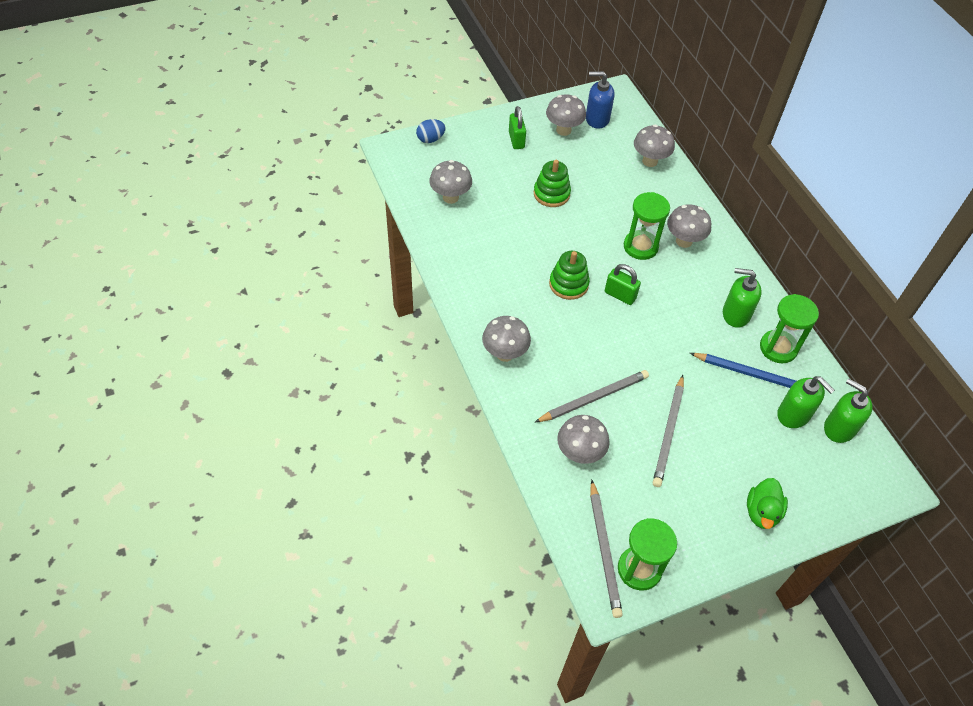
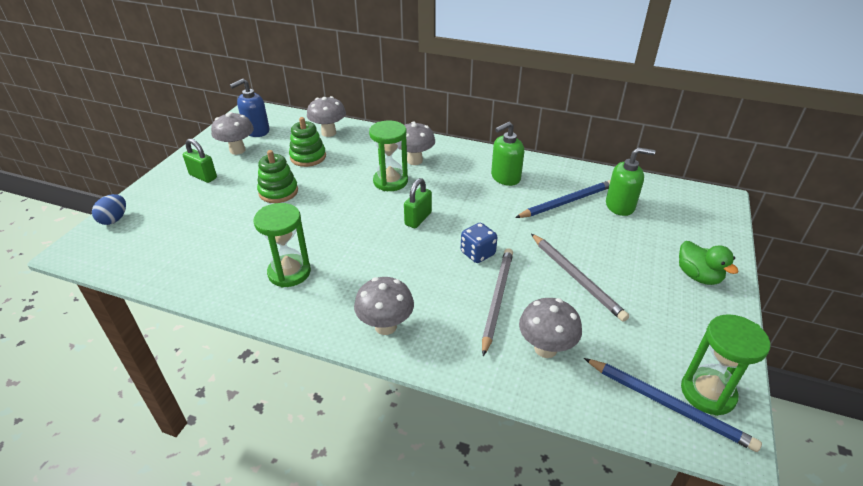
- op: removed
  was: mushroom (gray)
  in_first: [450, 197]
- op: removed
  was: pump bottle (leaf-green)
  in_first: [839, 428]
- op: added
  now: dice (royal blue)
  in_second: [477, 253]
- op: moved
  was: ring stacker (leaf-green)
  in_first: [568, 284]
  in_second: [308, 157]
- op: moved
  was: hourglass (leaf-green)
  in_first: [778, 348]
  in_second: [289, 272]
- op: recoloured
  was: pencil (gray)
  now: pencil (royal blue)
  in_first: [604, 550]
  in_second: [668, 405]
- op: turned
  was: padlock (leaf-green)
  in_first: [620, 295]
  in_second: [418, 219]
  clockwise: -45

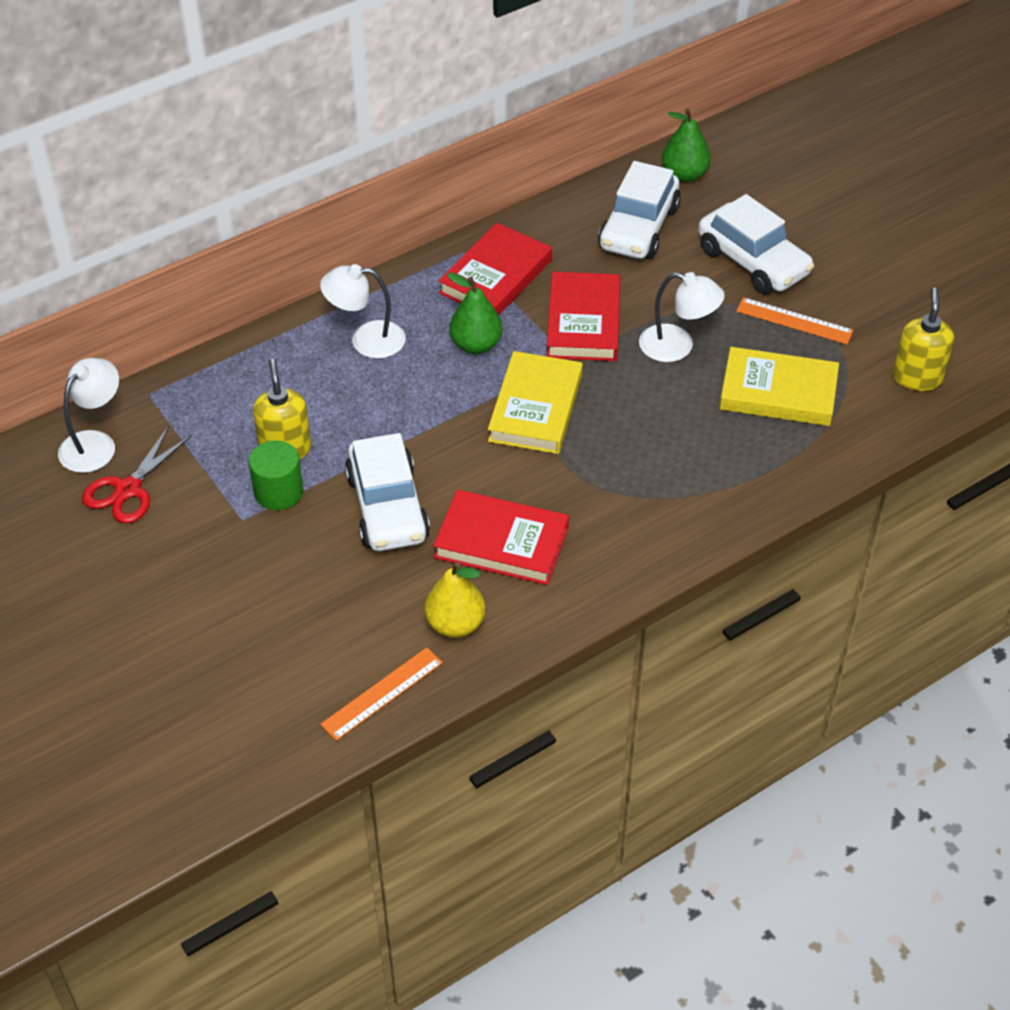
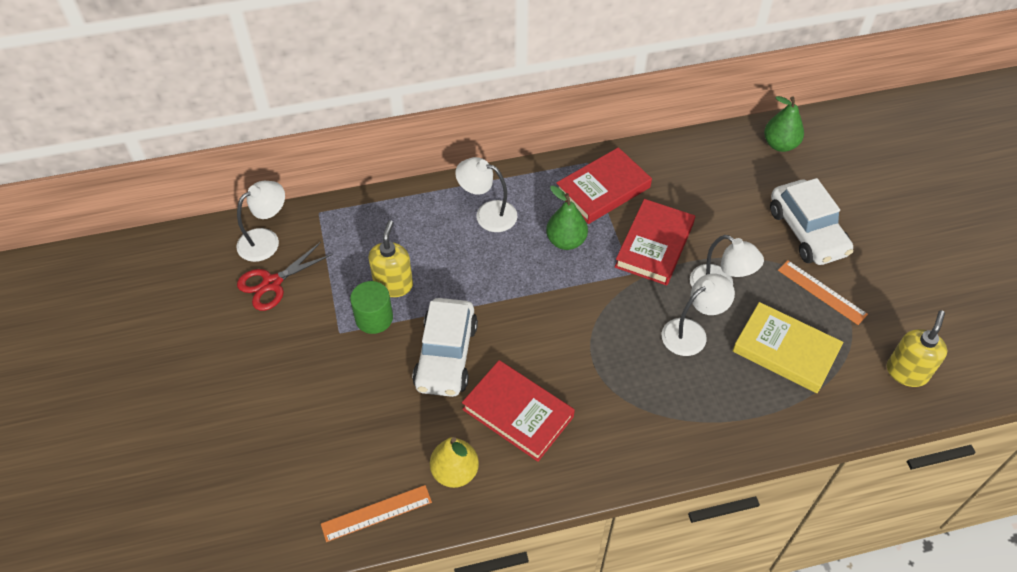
- op: removed
  was: hardback (golden)
  in_first: [536, 408]
- op: removed
  was: car (white)
  in_first: [638, 228]
- op: added
  now: reading lamp (white)
  in_second: [691, 332]

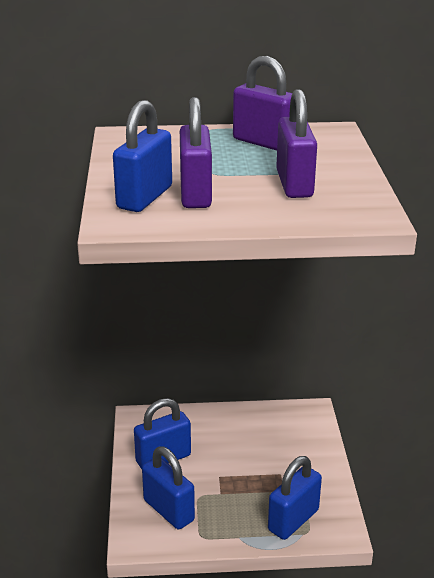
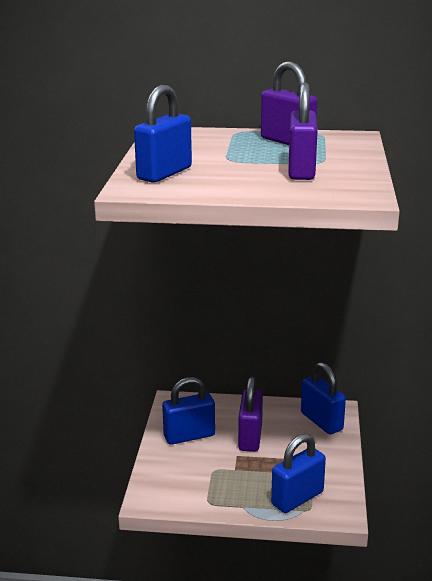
- op: moved
  was: padlock (royal blue)
  in_first: [168, 510]
  in_second: [321, 421]
- op: moved
  was: padlock (royal purple)
  in_first: [195, 194]
  in_second: [250, 437]

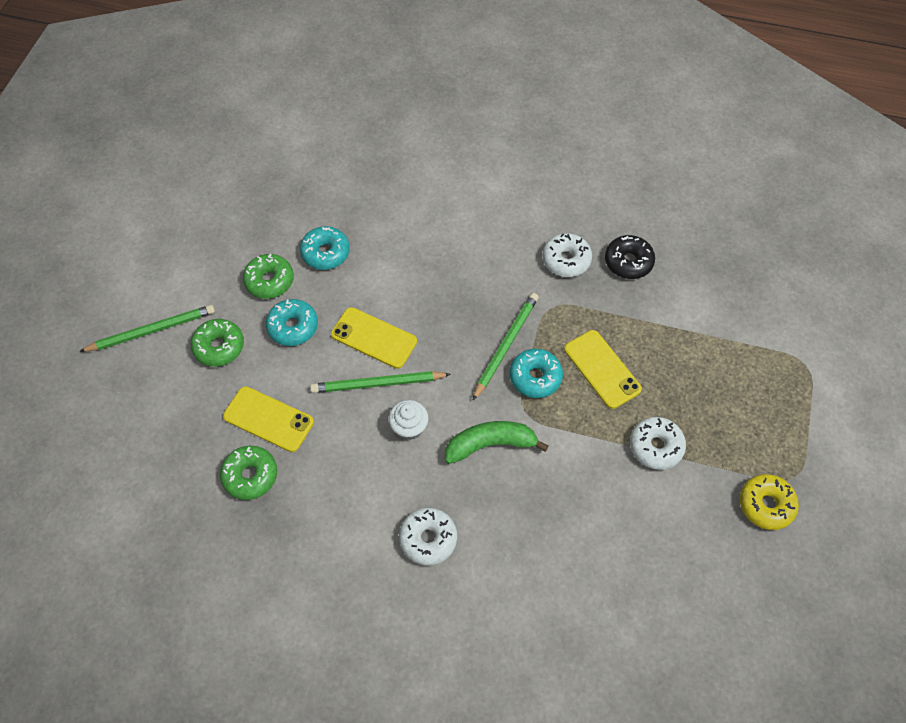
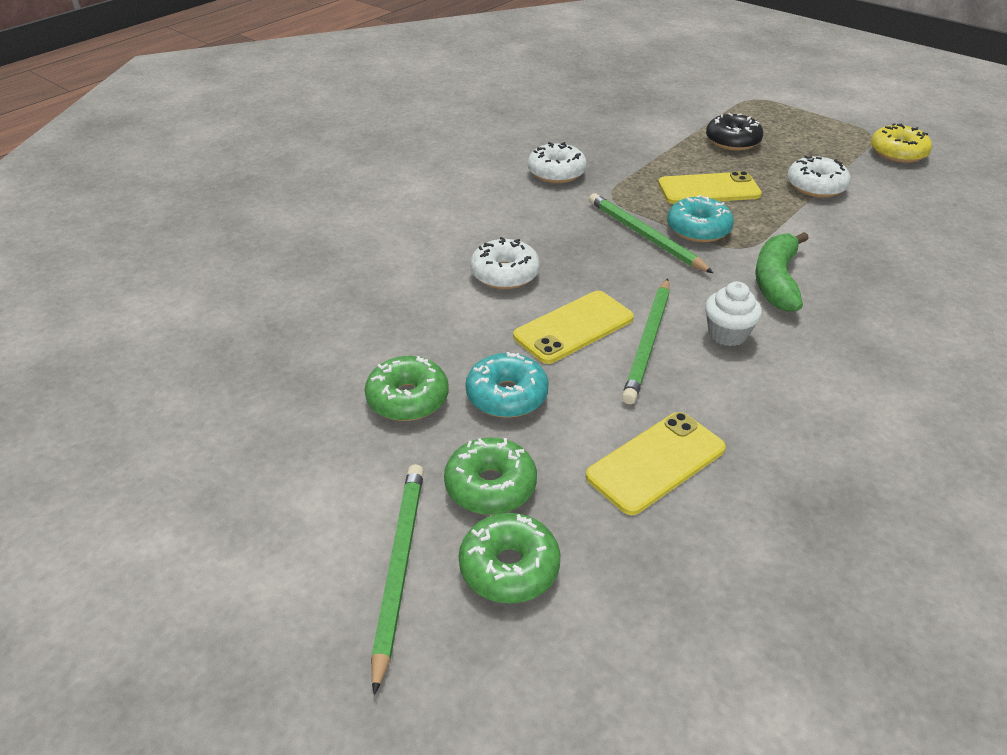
- op: removed
  was: glazed donut (aqua)
  in_first: [325, 253]
- op: moved
  was: glazed donut (leaf-green)
  in_first: [250, 476]
  in_second: [509, 567]
- op: moved
  was: glazed donut (white)
  in_first: [428, 539]
  in_second: [505, 274]
- op: moved
  was: glazed donut (ebony)
  in_first: [628, 262]
  in_second: [732, 141]

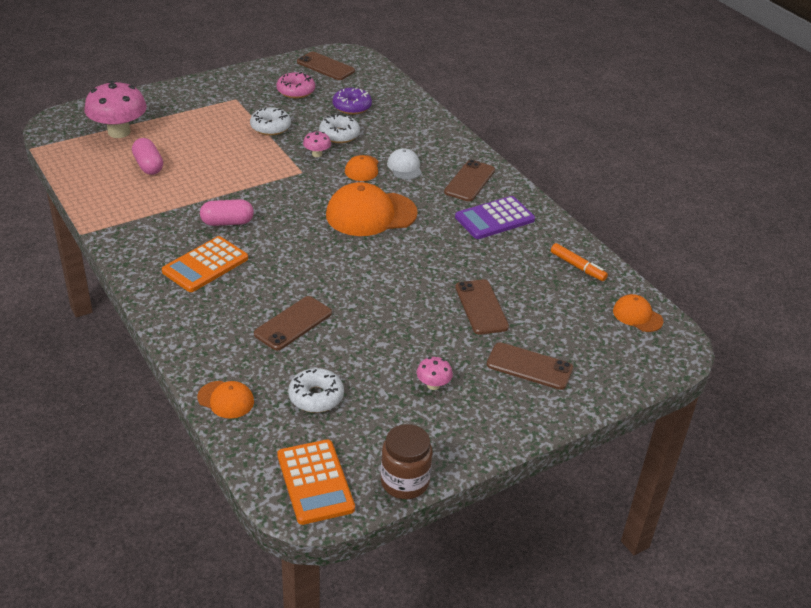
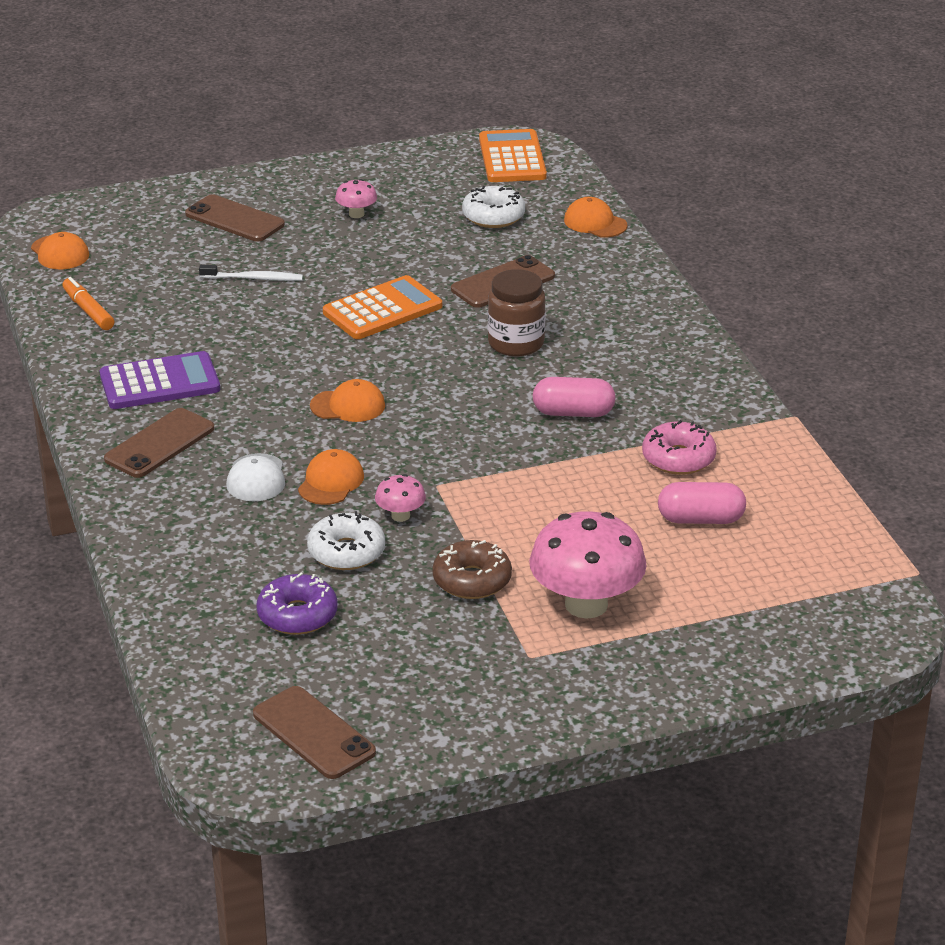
- op: moved
  was: mushroom (pink)
  in_first: [119, 132]
  in_second: [586, 604]
- op: moved
  was: adding machine (orange)
  in_first: [205, 265]
  in_second: [382, 309]
- op: moved
  was: glazed donut (pink)
  in_first: [296, 91]
  in_second: [678, 458]
- op: moved
  was: preserve jar (dark brown)
  in_first: [404, 482]
  in_second: [516, 343]
- op: replaced
  was: mobile phone (dark brown)
  now: dental brush (white)
  in_first: [481, 307]
  in_second: [254, 278]
- op: recoloured
  was: glazed donut (white)
  now: glazed donut (dark brown)
  in_first: [270, 127]
  in_second: [472, 580]
- op: turned
  was: capsule (pink)
  in_first: [148, 166]
  in_second: [700, 519]
  clockwise: -75
- op: resized
  was: baseball cap (orange)
  in_first: [371, 214]
  in_second: [348, 406]
  ratio: 0.52

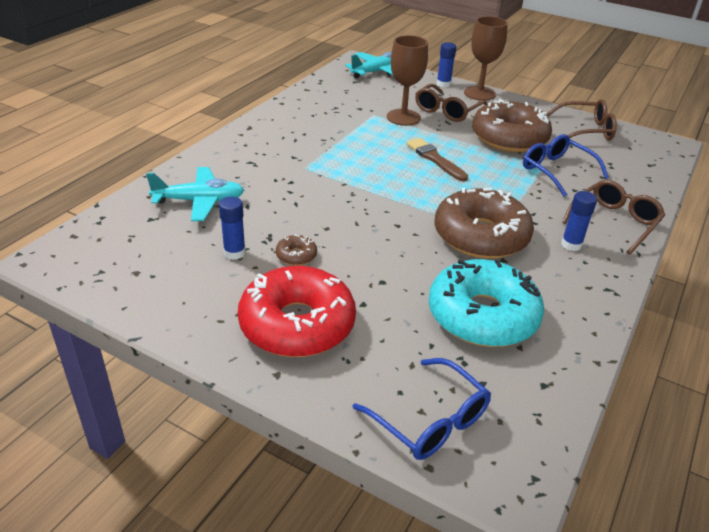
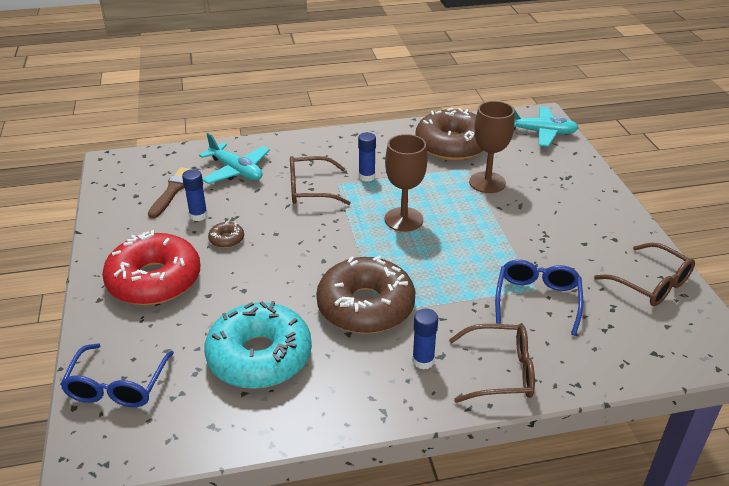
- op: moved
  was: paintbrush (dark brown)
  in_first: [435, 159]
  in_second: [172, 191]
- op: moved
  was: spectacles (dark brown)
  in_first: [447, 111]
  in_second: [310, 189]
- op: moved
  was: glue (royal blue)
  in_first: [443, 84]
  in_second: [367, 176]
- op: moved
  was: wine glass (dark brown)
  in_first: [479, 93]
  in_second: [403, 219]
- op: moved
  was: glazed donut (dark brown)
  in_first: [509, 138]
  in_second: [452, 145]

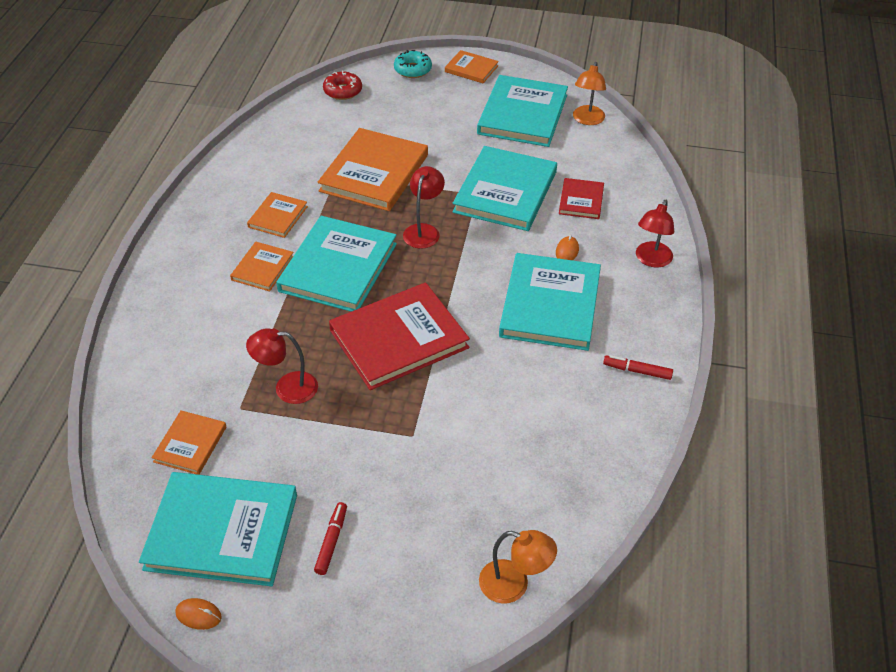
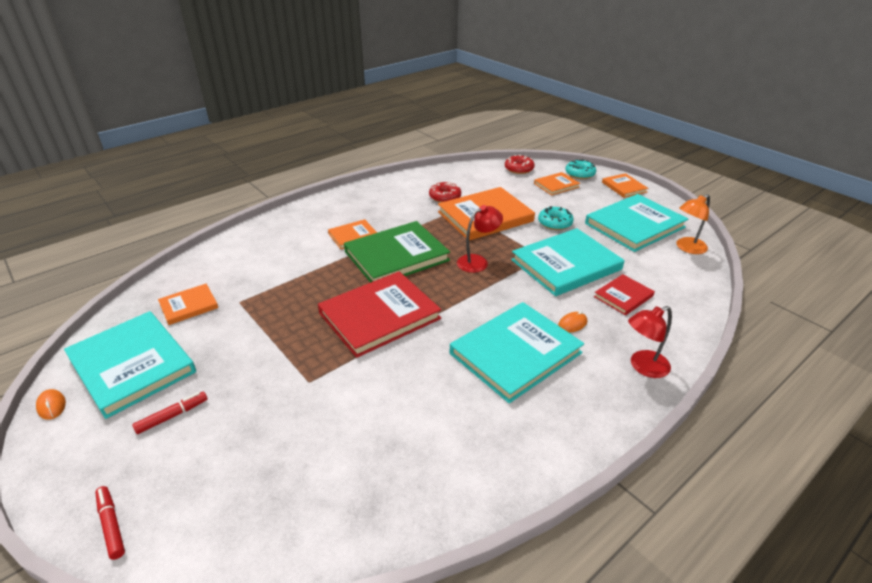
- op: removed
  was: reading lamp (red)
  in_first: [287, 388]
- op: removed
  was: reading lamp (orange)
  in_first: [514, 585]
- op: added
  now: glazed donut (red)
  in_second: [445, 197]
- op: added
  now: glazed donut (aqua)
  in_second: [555, 223]
- op: moved
  was: hardback (orange)
  in_first: [278, 217]
  in_second: [556, 185]
- op: moved
  was: marker pen (red)
  in_first: [637, 371]
  in_second: [111, 525]
- op: recoloured
  was: hardback (aqua)
  now: hardback (leaf-green)
  in_first: [338, 267]
  in_second: [396, 256]
- op: turned
  was: hardback (red)
  in_first: [399, 339]
  in_second: [379, 316]
  clockwise: -45

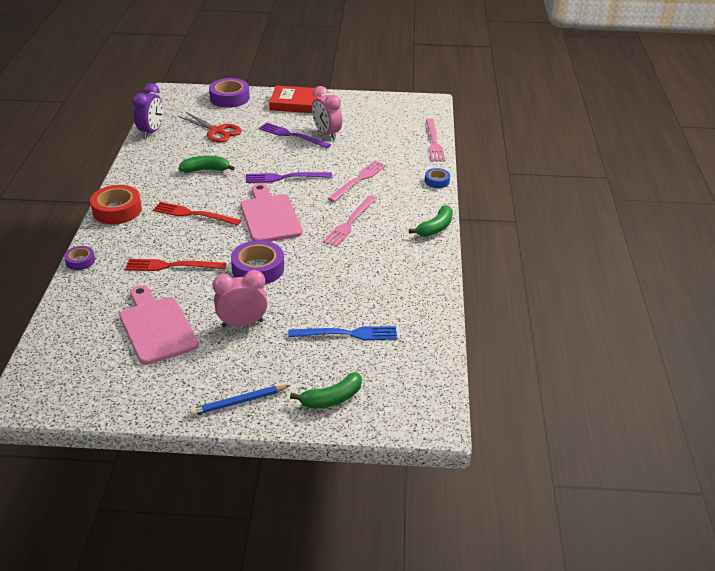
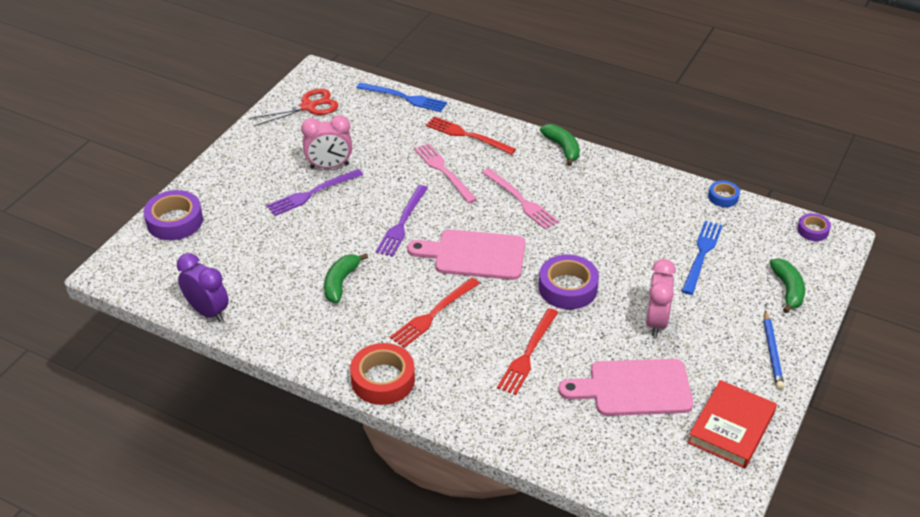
- op: added
  now: table fork (red)
  in_second: [467, 135]
- op: moved
  was: roll of tape (royal purple)
  in_first: [80, 261]
  in_second: [813, 230]
- op: moved
  was: pair of scissors (red)
  in_first: [216, 131]
  in_second: [308, 107]
- op: moved
  was: hardback (red)
  in_first: [296, 103]
  in_second: [731, 428]
- op: moved
  was: roll of tape (royal blue)
  in_first: [437, 181]
  in_second: [723, 197]
- op: recoloured
  was: table fork (pink)
  now: table fork (royal blue)
  in_first: [434, 142]
  in_second: [404, 98]

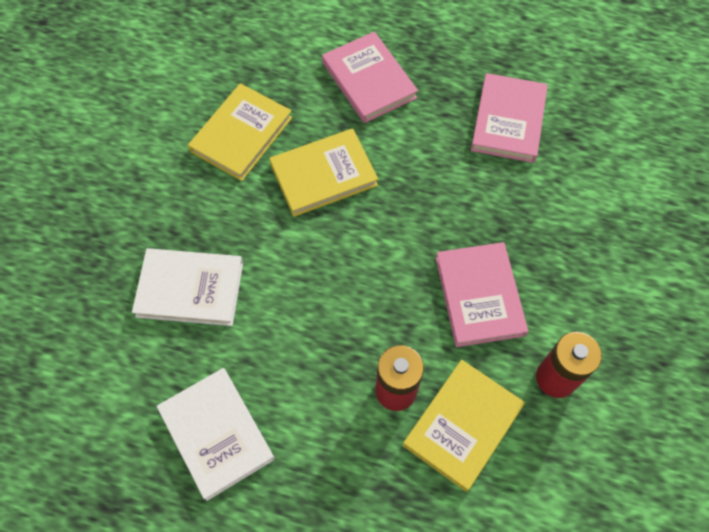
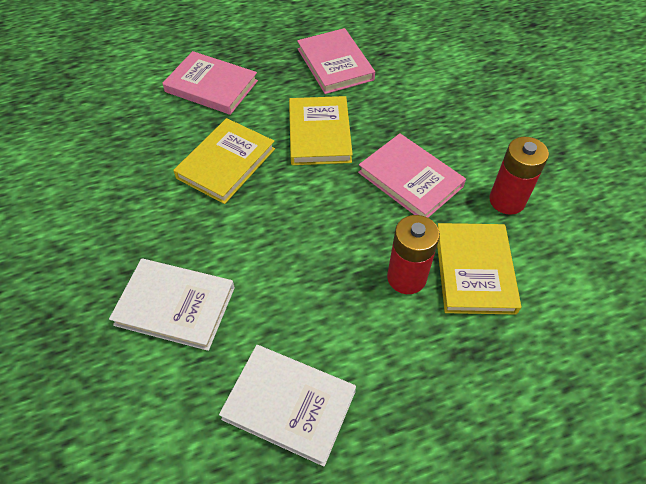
- op: moved
  was: hardback (golden)
  in_first: [241, 135]
  in_second: [319, 134]
- op: turned
  was: hardback (white)
  in_first: [190, 289]
  in_second: [175, 306]
  clockwise: 45

